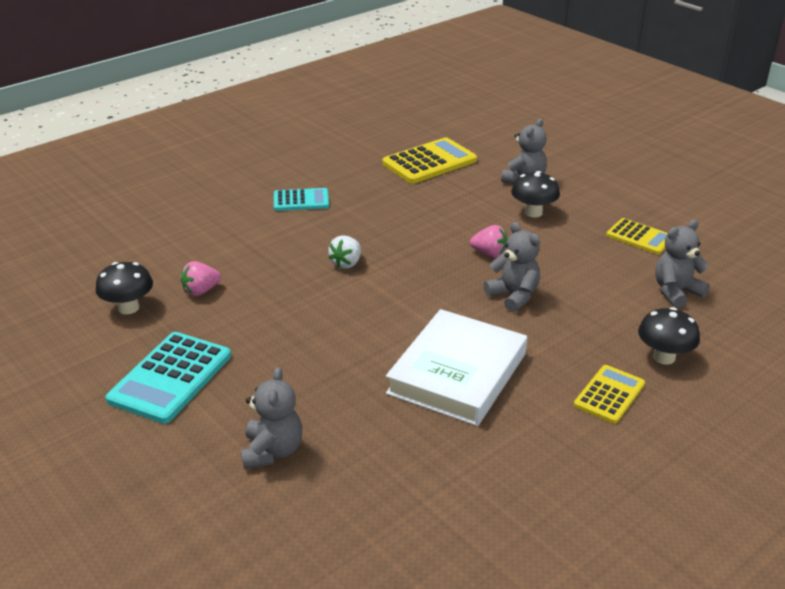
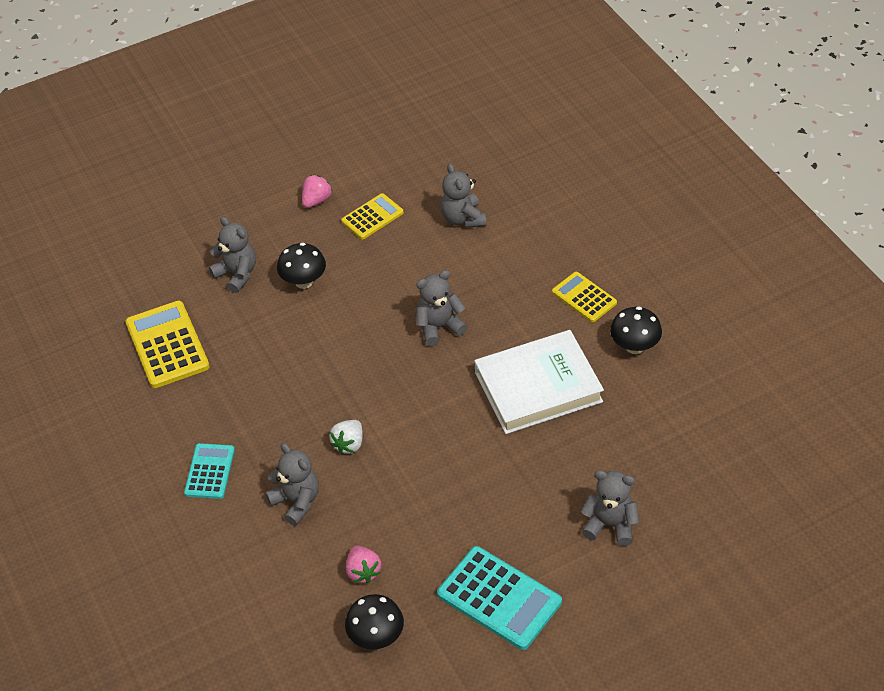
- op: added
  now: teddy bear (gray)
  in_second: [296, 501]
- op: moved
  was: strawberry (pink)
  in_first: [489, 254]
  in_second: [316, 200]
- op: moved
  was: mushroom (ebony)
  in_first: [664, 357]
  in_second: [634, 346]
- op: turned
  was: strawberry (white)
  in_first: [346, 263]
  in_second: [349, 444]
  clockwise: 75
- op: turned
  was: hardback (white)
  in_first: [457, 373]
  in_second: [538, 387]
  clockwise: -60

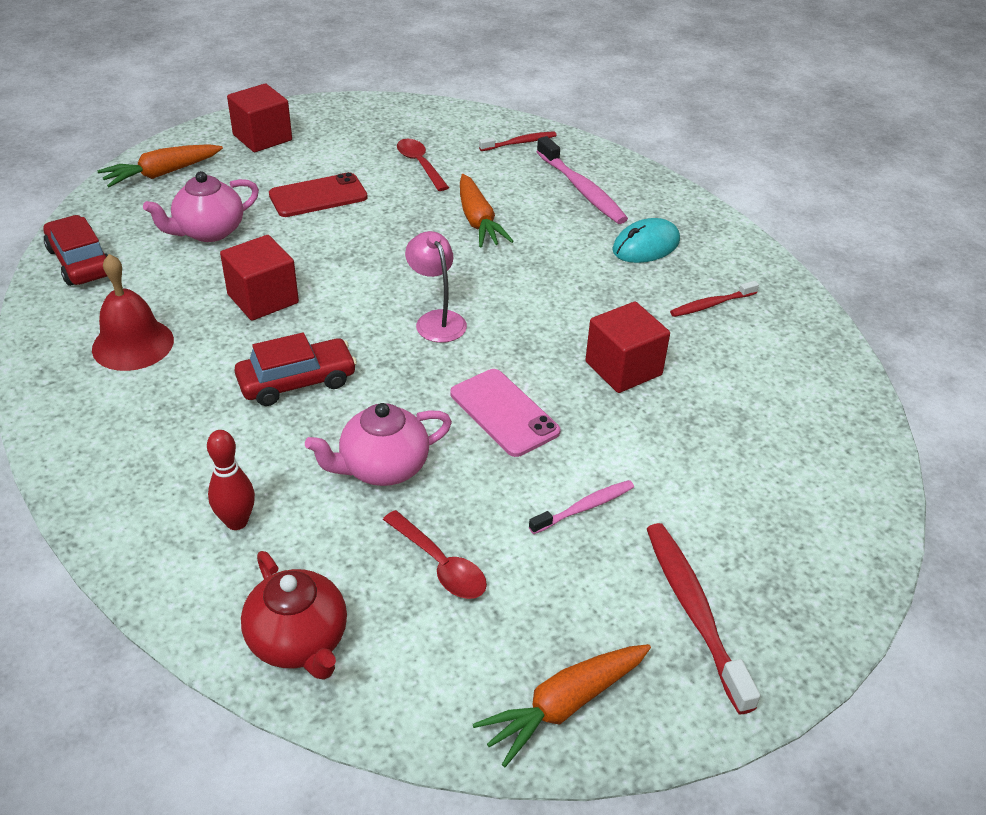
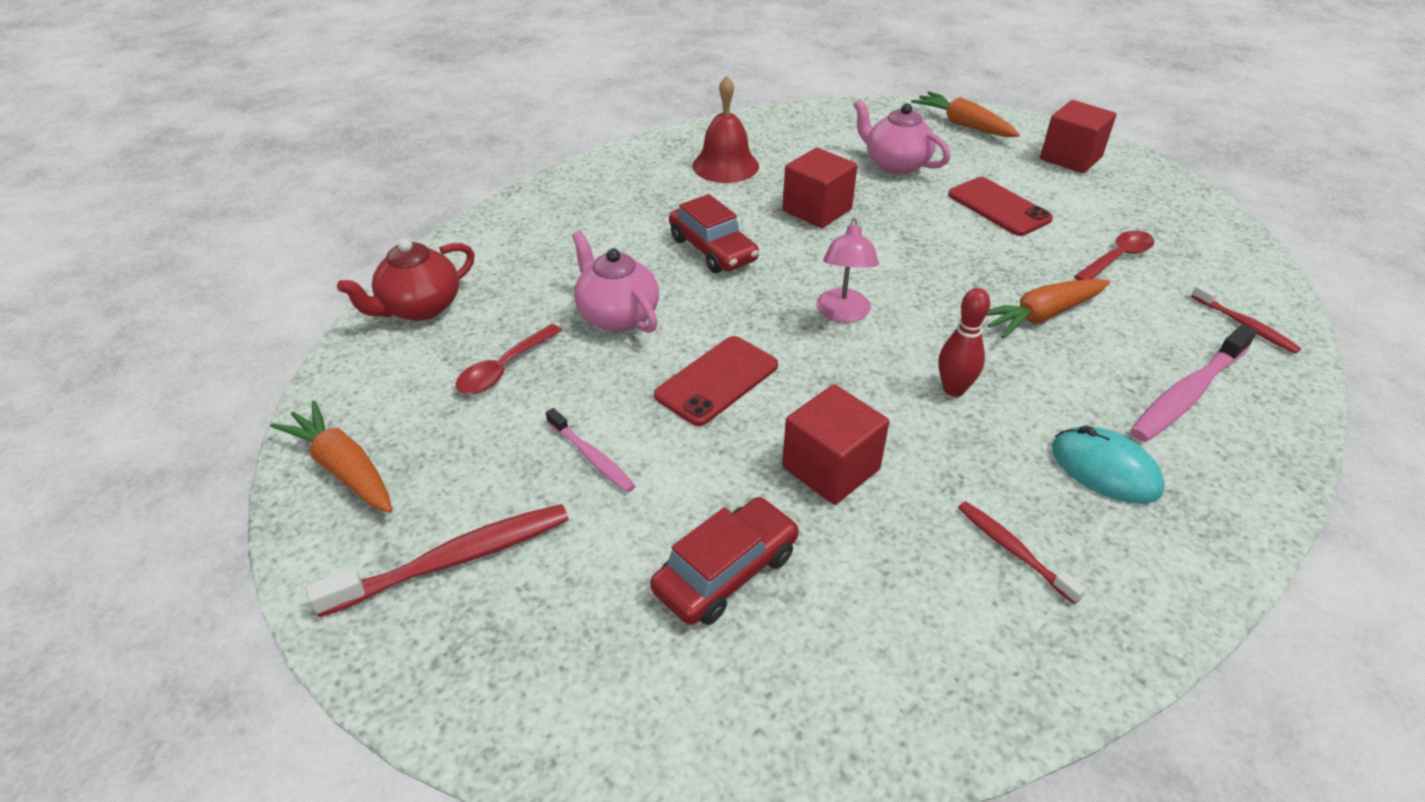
- op: moved
  was: car (red)
  in_first: [80, 262]
  in_second: [726, 572]
- op: moved
  was: skittle (red)
  in_first: [237, 522]
  in_second: [954, 389]
- op: recoloured
  was: mobile phone (pink)
  now: mobile phone (red)
  in_first: [504, 412]
  in_second: [717, 381]
- op: turned
  was: reading lamp (pink)
  in_first: [436, 320]
  in_second: [842, 314]
  clockwise: 135

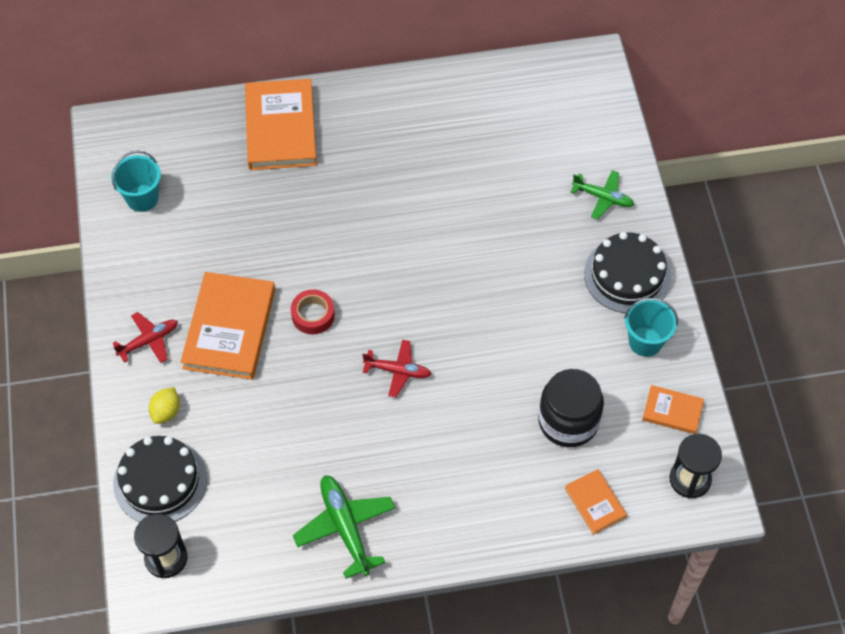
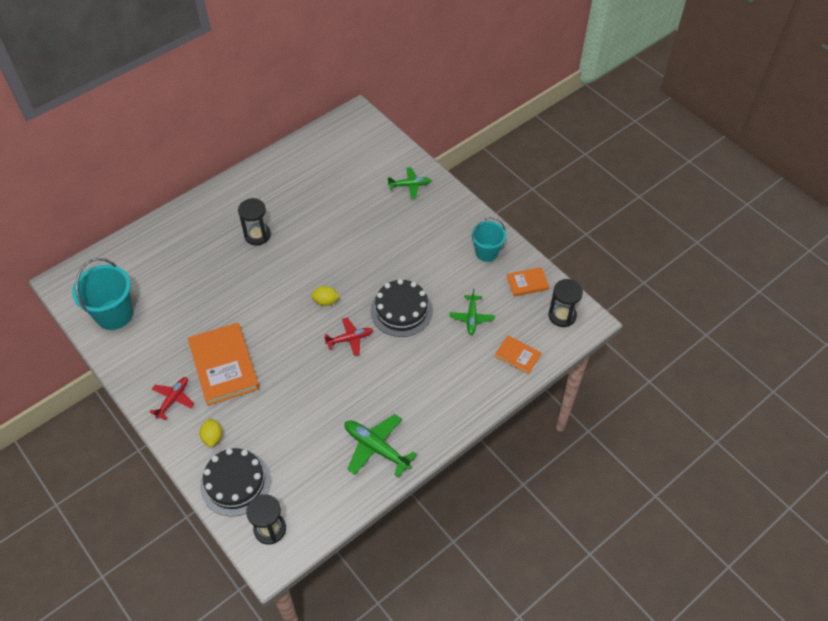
- op: removed
  was: hardback (orange)
  in_first: [280, 128]
- op: removed
  was: roll of tape (red)
  in_first: [313, 315]
- op: added
  now: hourglass (ebony)
  in_second: [257, 235]
- op: added
  now: toy lemon (golden)
  in_second: [326, 301]
- op: moved
  was: cake (ebony)
  in_first: [627, 275]
  in_second: [401, 310]
- op: replaced
  was: preserve jar (ebony)
  now: toy plane (leaf-green)
  in_first: [568, 421]
  in_second: [471, 318]
- op: resized
  was: pail (aqua)
  in_first: [142, 198]
  in_second: [114, 314]
  ratio: 1.54

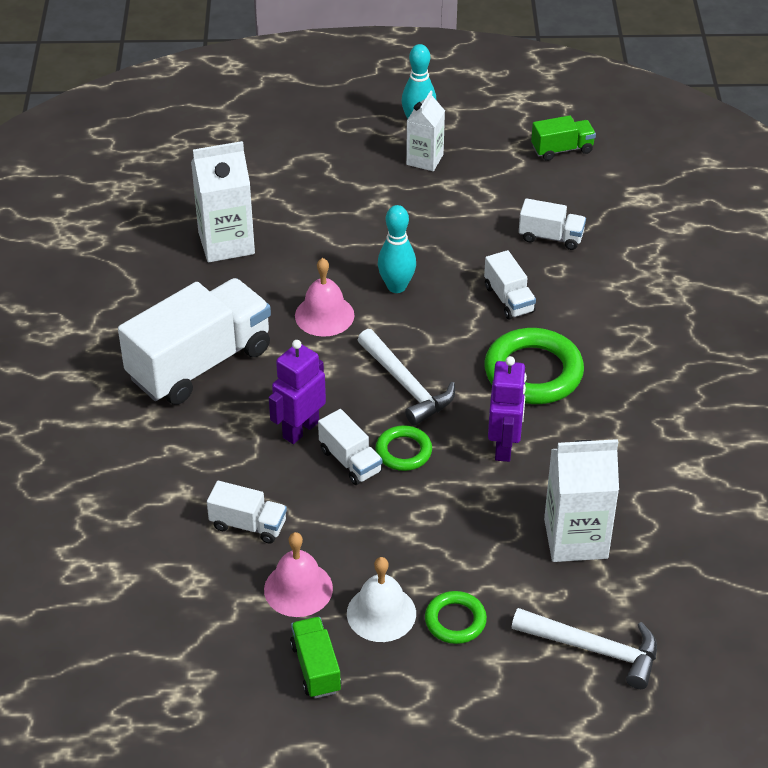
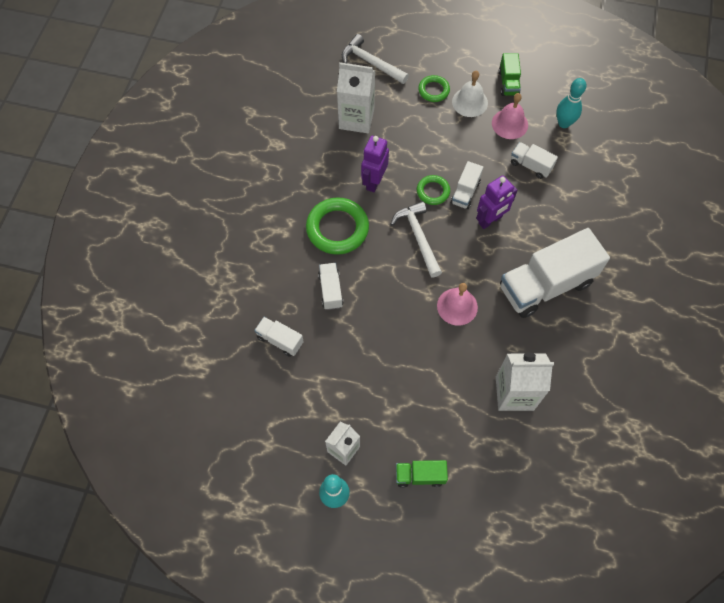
- op: moved
  was: skittle (aqua)
  in_first: [396, 286]
  in_second: [564, 123]
- op: moved
  was: lorry (leaf-green)
  in_first: [562, 149]
  in_second: [420, 476]
- op: turned
  was: lorry (white)
  in_first: [350, 461]
  in_second: [465, 192]
  clockwise: -135

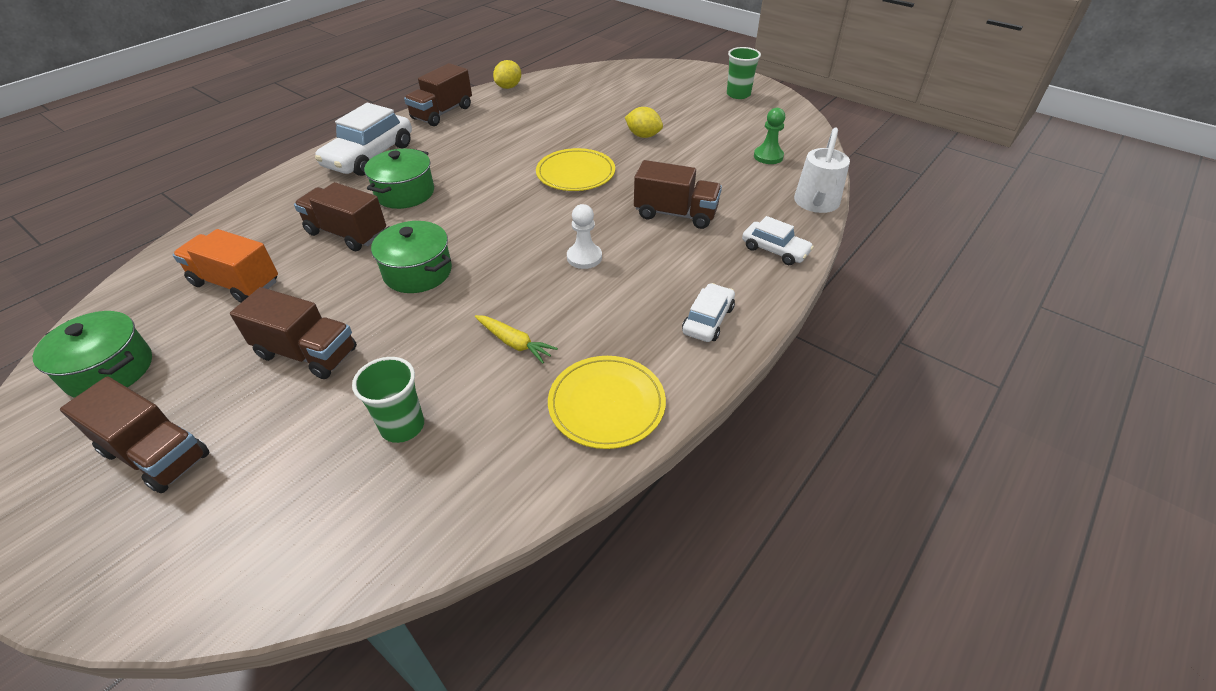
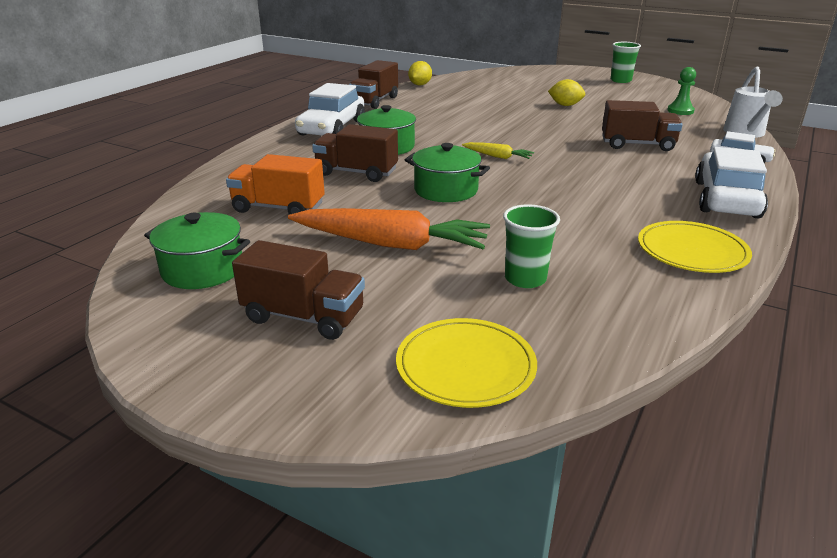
- op: removed
  was: chess pawn (white)
  in_first: [584, 257]
- op: moved
  was: toy carrot (golden)
  in_first: [514, 343]
  in_second: [497, 156]
- op: moved
  was: dinner plate (golden)
  in_first: [575, 173]
  in_second: [465, 366]
- op: replaced
  was: lorry (dark brown)
  now: toy carrot (orange)
  in_first: [307, 353]
  in_second: [390, 244]
- op: resized
  was: car (white)
  in_first: [708, 320]
  in_second: [726, 199]
  ratio: 1.79

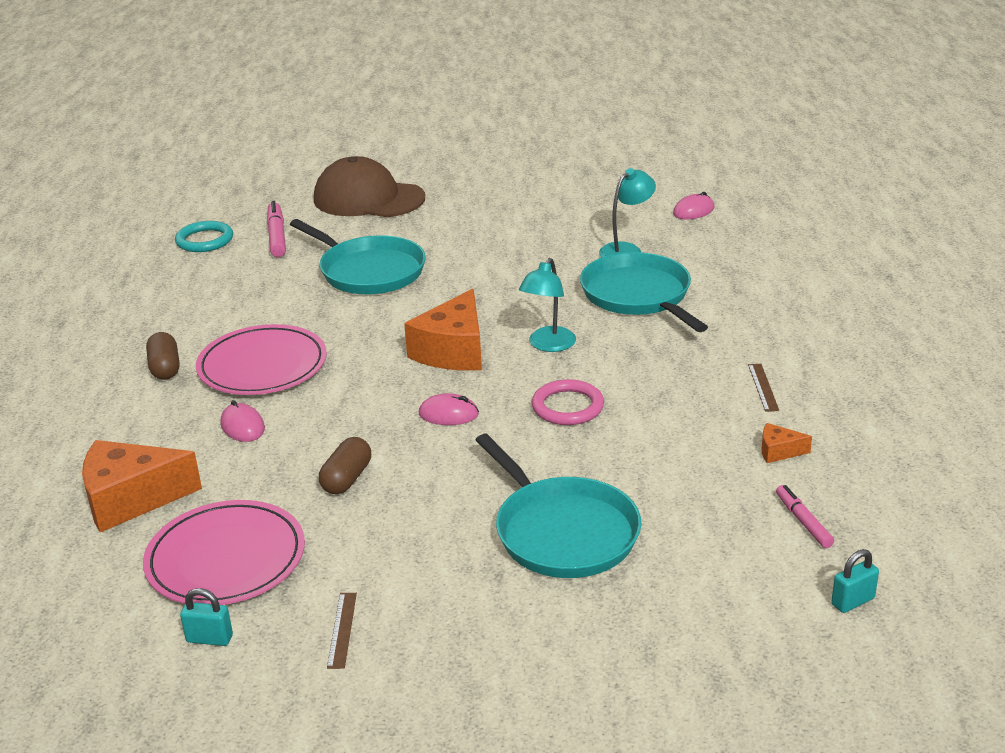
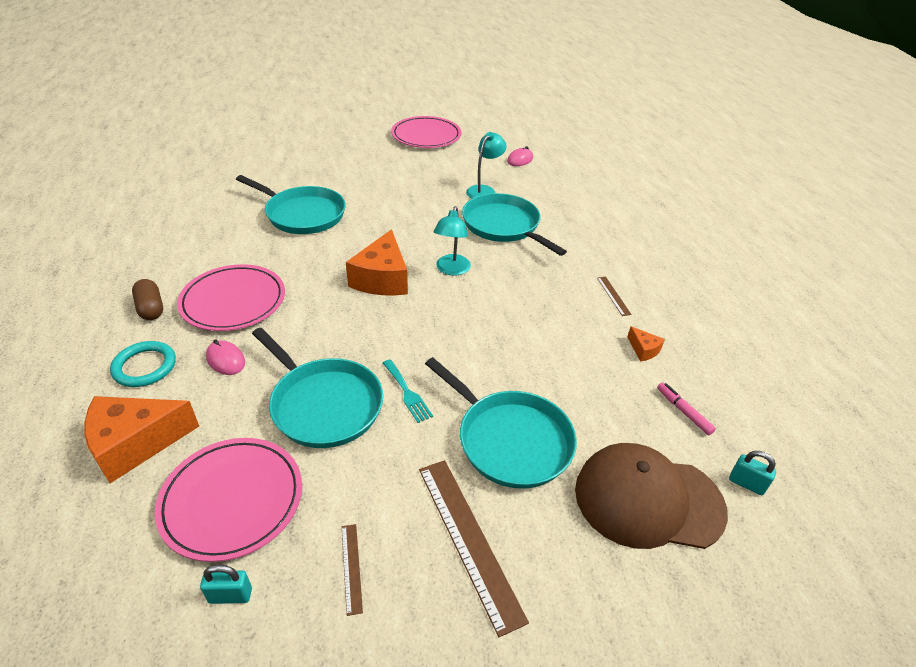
- op: removed
  was: marker pen (pink)
  in_first: [277, 236]
- op: removed
  was: computer mouse (pink)
  in_first: [448, 414]
- op: removed
  was: hoop (pink)
  in_first: [567, 407]
- op: added
  now: table fork (aqua)
  in_second: [407, 393]
- op: added
  now: dinner plate (pink)
  in_second: [426, 136]
- op: added
  now: measuring stick (dark brown)
  in_second: [469, 539]
- op: moved
  was: hoop (aqua)
  in_first: [204, 240]
  in_second: [144, 367]
- op: moved
  was: baseball cap (dark brown)
  in_first: [368, 199]
  in_second: [648, 499]
- op: replaced
  was: capsule (dark brown)
  now: frying pan (aqua)
  in_first: [347, 479]
  in_second: [323, 404]
- op: turned
  was: piece of cheese (orange)
  in_first: [778, 451]
  in_second: [643, 350]
  clockwise: -120
- op: turned
  was: padlock (aqua)
  in_first: [852, 601]
  in_second: [746, 483]
  clockwise: 75

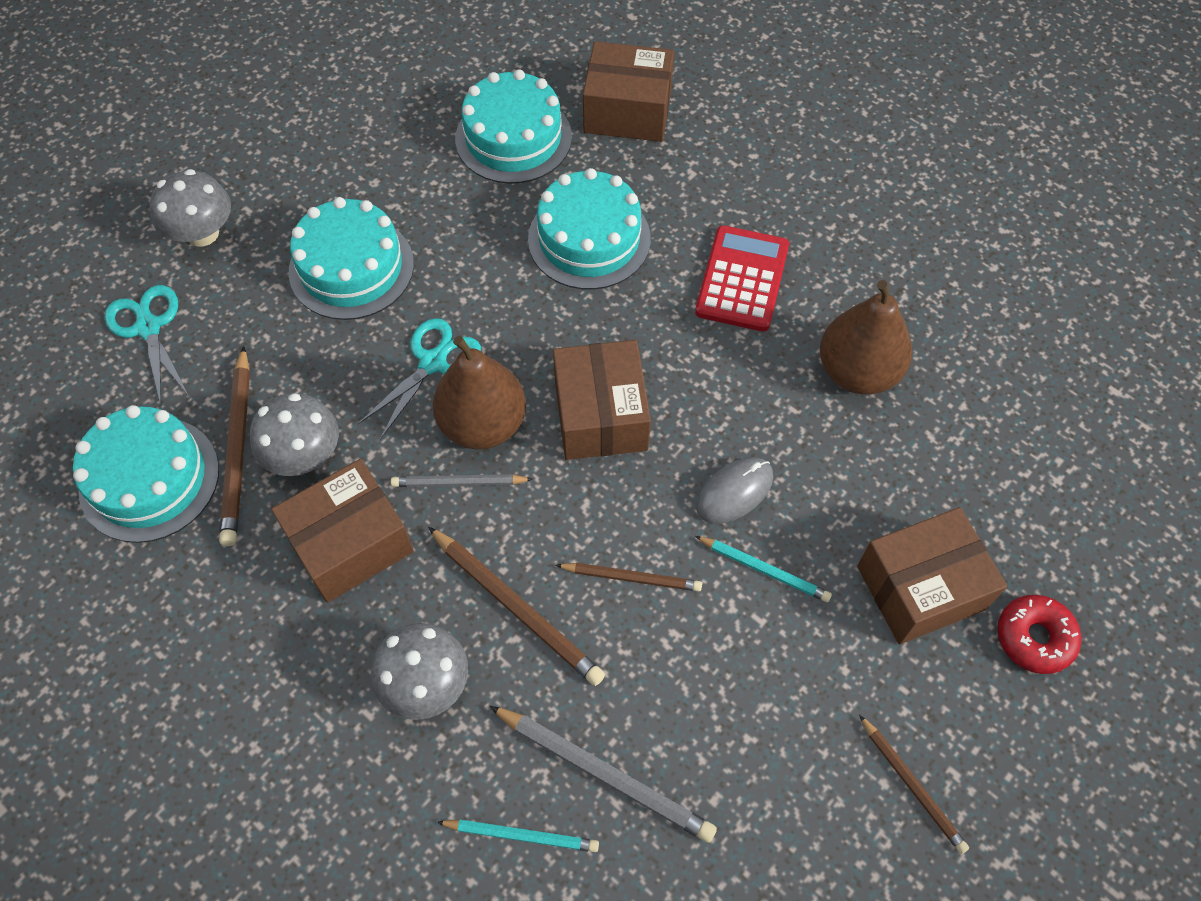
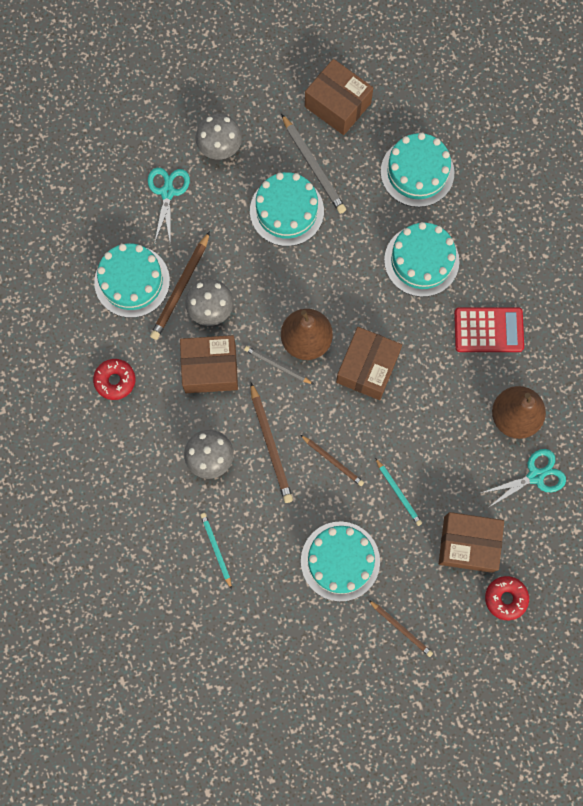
- op: removed
  was: computer mouse (gray)
  in_first: [734, 492]
- op: added
  now: glazed donut (red)
  in_second: [115, 381]
- op: added
  now: cake (aqua)
  in_second: [340, 561]
- op: moved
  was: pair of scissors (aqua)
  in_first: [433, 362]
  in_second: [535, 476]
- op: moved
  was: pencil (gray)
  in_first: [604, 774]
  in_second: [313, 166]
- op: moved
  was: box (dark brown)
  in_first: [627, 111]
  in_second: [337, 105]
- op: turned
  was: pencil (aqua)
  in_first: [521, 835]
  in_second: [216, 549]
  clockwise: -150
- op: turned
  was: adding machine (red)
  in_first: [742, 279]
  in_second: [488, 330]
  clockwise: 45
- op: turned
  was: pencil (dark brown)
  in_first: [912, 785]
  in_second: [401, 628]
  clockwise: -45

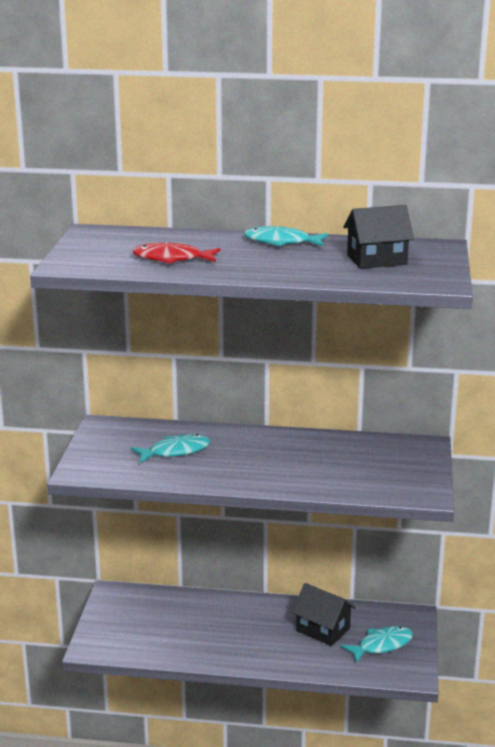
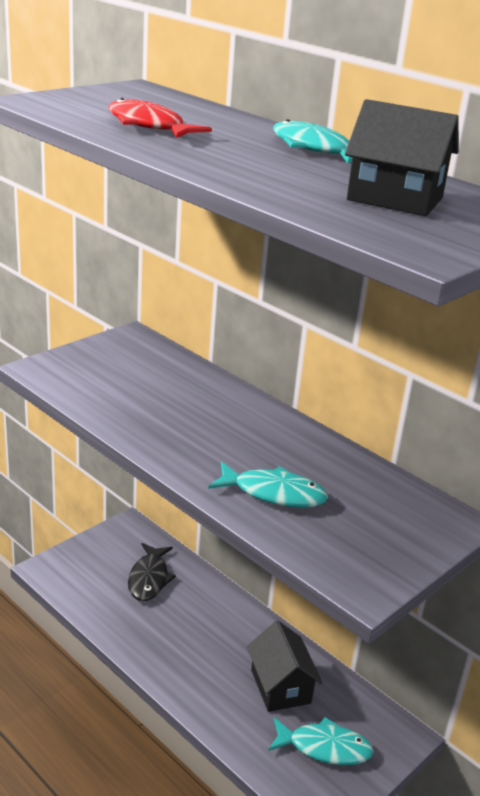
- op: added
  now: fish figure (ebony)
  in_second: [149, 579]
- op: moved
  was: fish figure (aqua)
  in_first: [175, 451]
  in_second: [274, 493]

